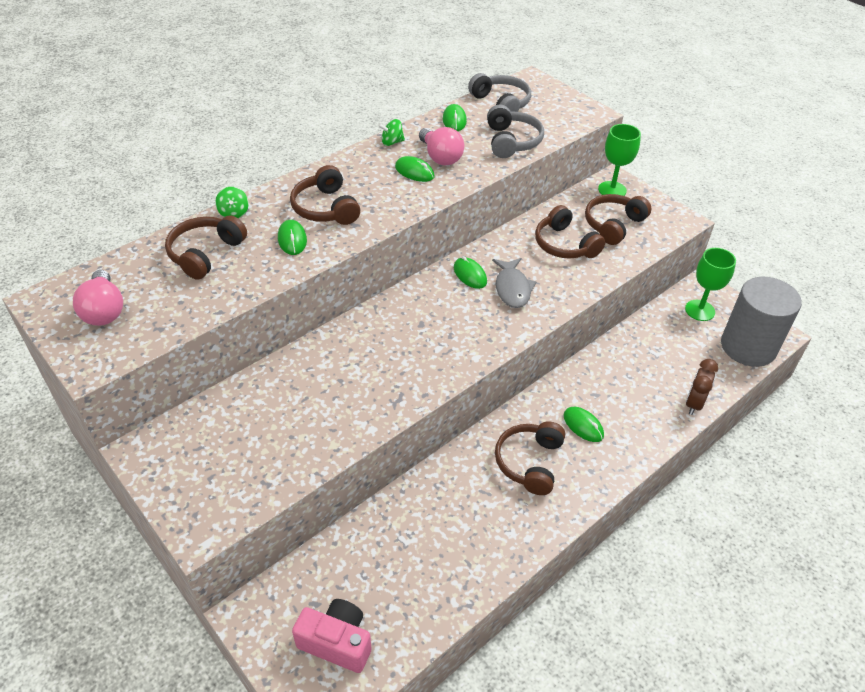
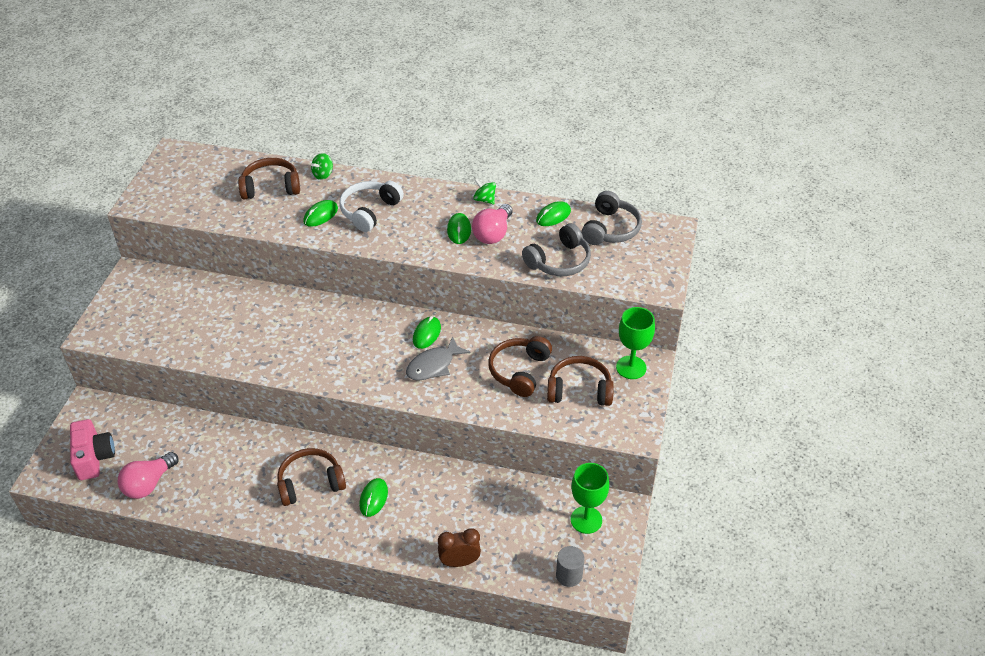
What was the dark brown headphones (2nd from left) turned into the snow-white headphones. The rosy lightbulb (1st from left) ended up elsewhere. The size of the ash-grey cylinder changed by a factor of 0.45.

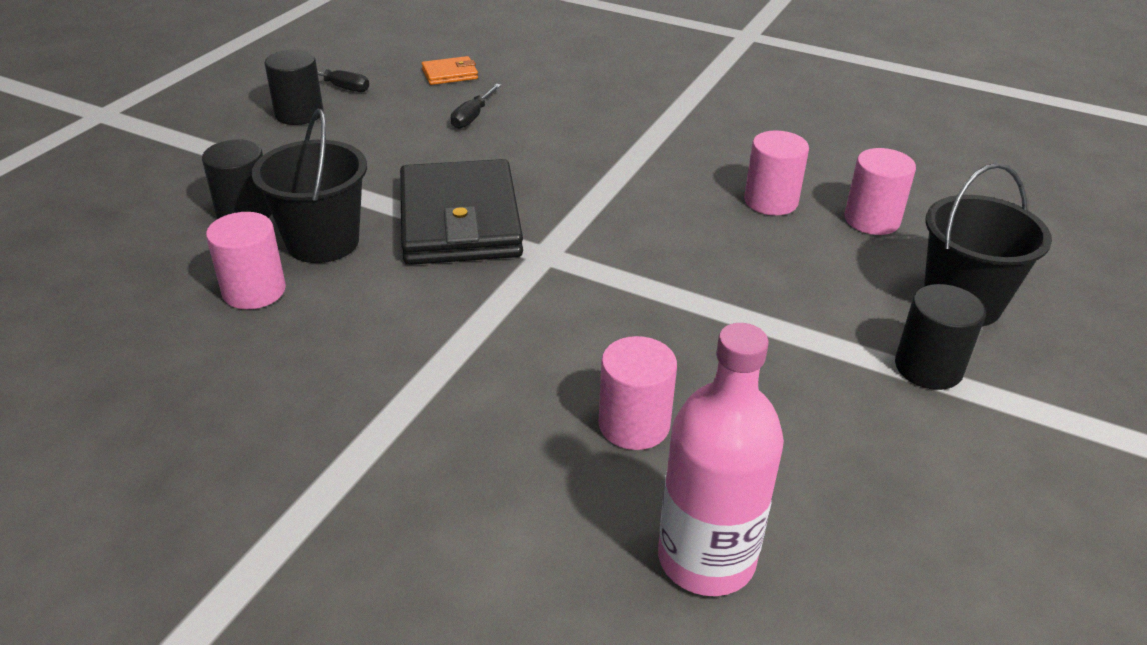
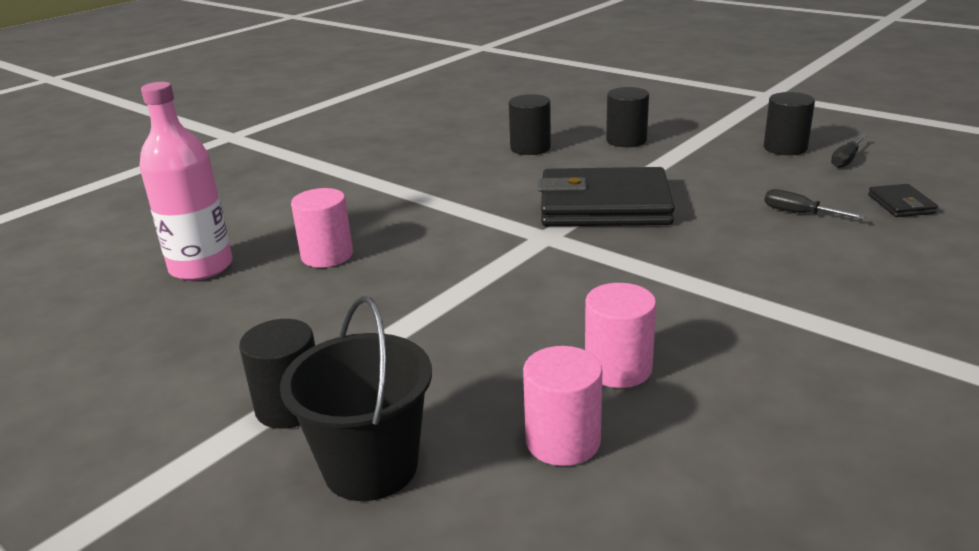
What was the orange-coloured billfold turned into the black billfold (2nd from left). The second view lost the black pail (1st from left). What was the rosy cylinder (1st from left) turned into the black cylinder (2nd from left).

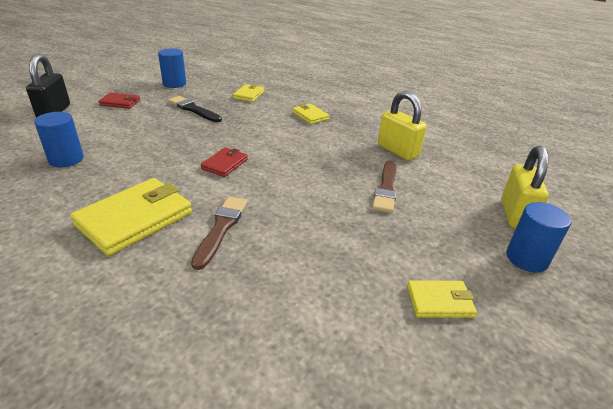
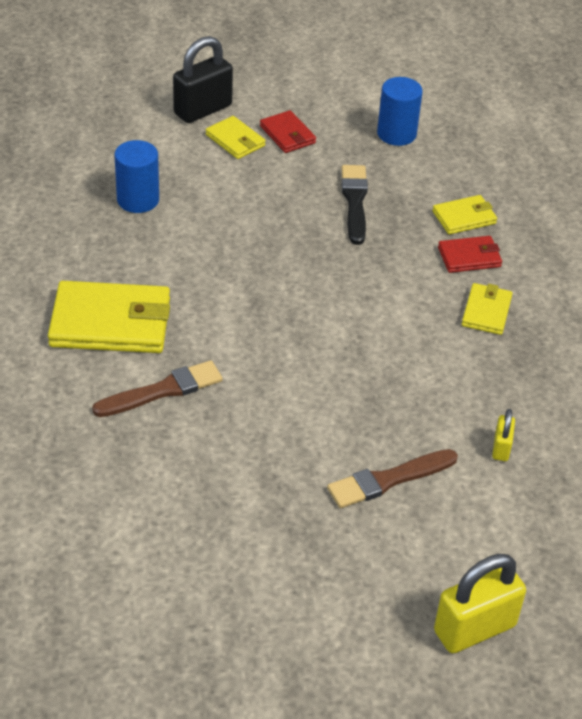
The size of the bright yellow padlock (1st from left in the first image) changed by a factor of 0.50. The red billfold (2nd from left) ended up elsewhere. The second view lost the blue cylinder (3rd from left). The bright yellow billfold (4th from left in the first image) ended up elsewhere.

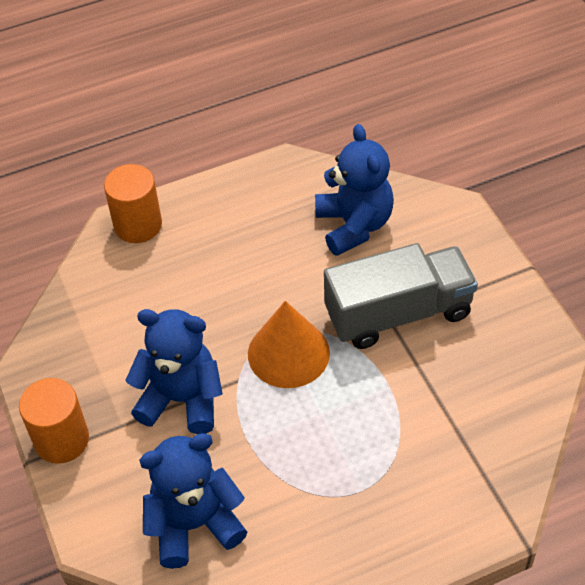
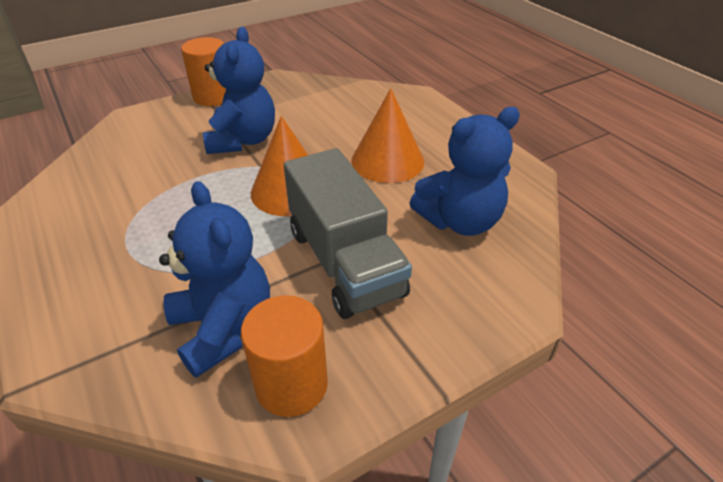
The orange-coloured cylinder (2nd from left) ended up elsewhere. The blue stuffed bear (2nd from left in the first image) ended up elsewhere. The second view gained the orange-coloured solid cone (2nd from left).

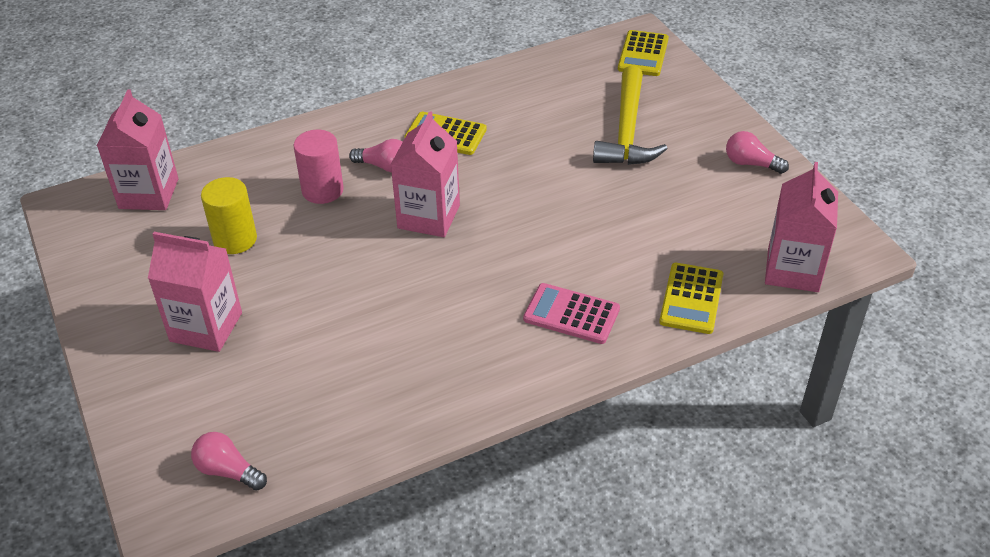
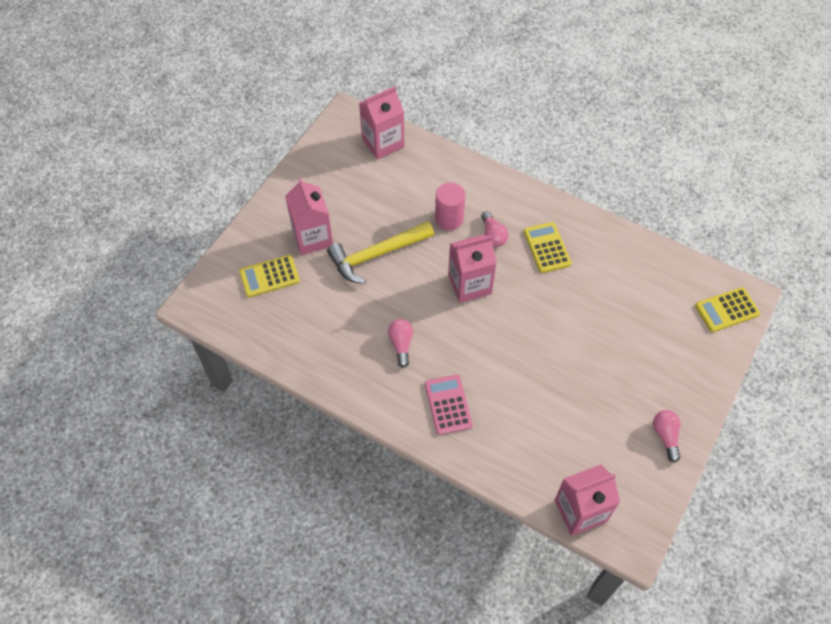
The bright yellow hammer ended up elsewhere. The second view lost the bright yellow cylinder. The bright yellow pocket calculator (3rd from left in the first image) ended up elsewhere. The rosy lightbulb (1st from left) ended up elsewhere.

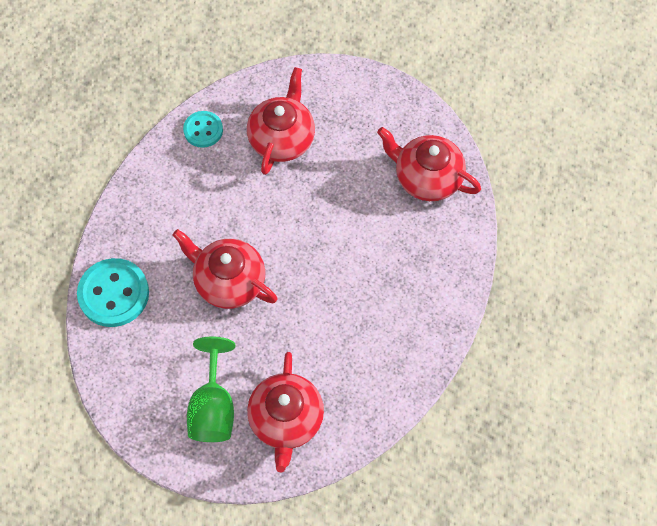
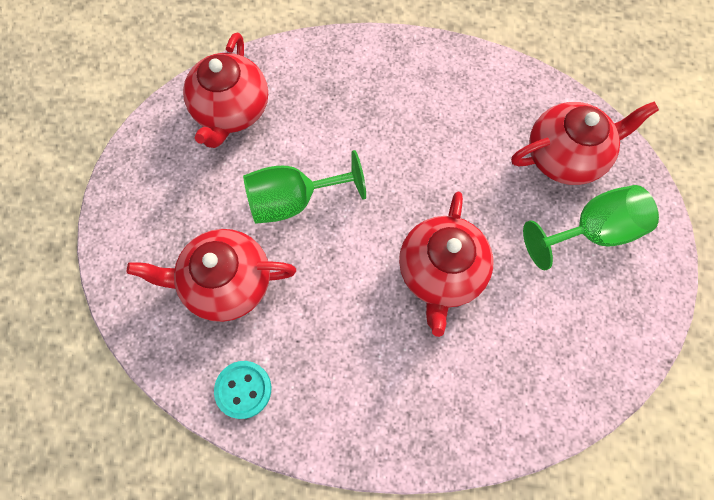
The second view lost the teal button (1st from left). The second view gained the leaf-green chalice (1st from left).

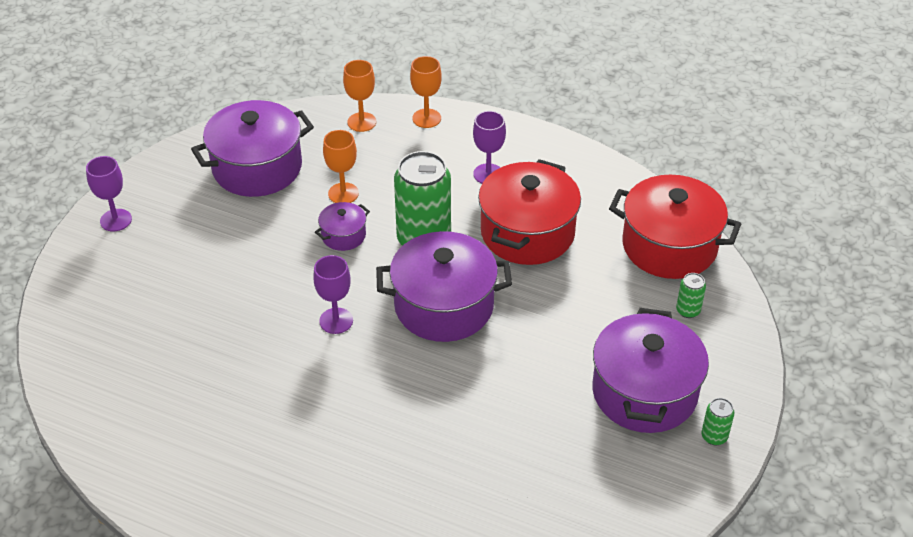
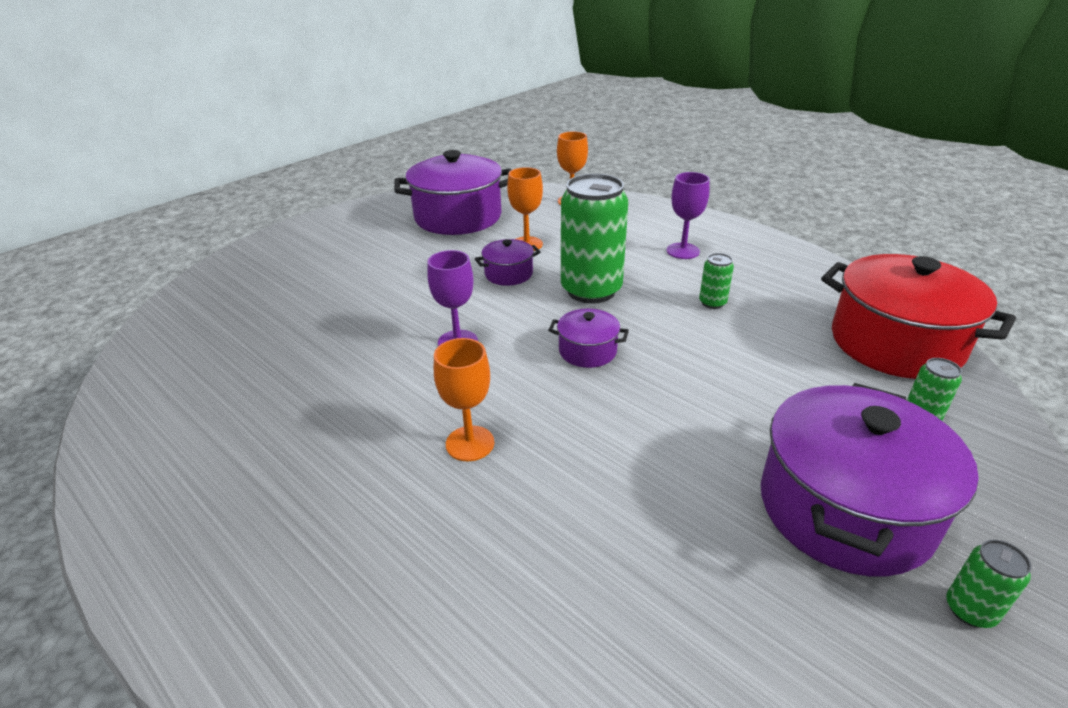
The orange-coloured chalice (3rd from left in the first image) ended up elsewhere. The second view lost the violet chalice (1st from left). Where the red cooking pot (1st from left) stood, the leaf-green tin (2nd from left) came to stand. The size of the violet cooking pot (3rd from left) changed by a factor of 0.47.

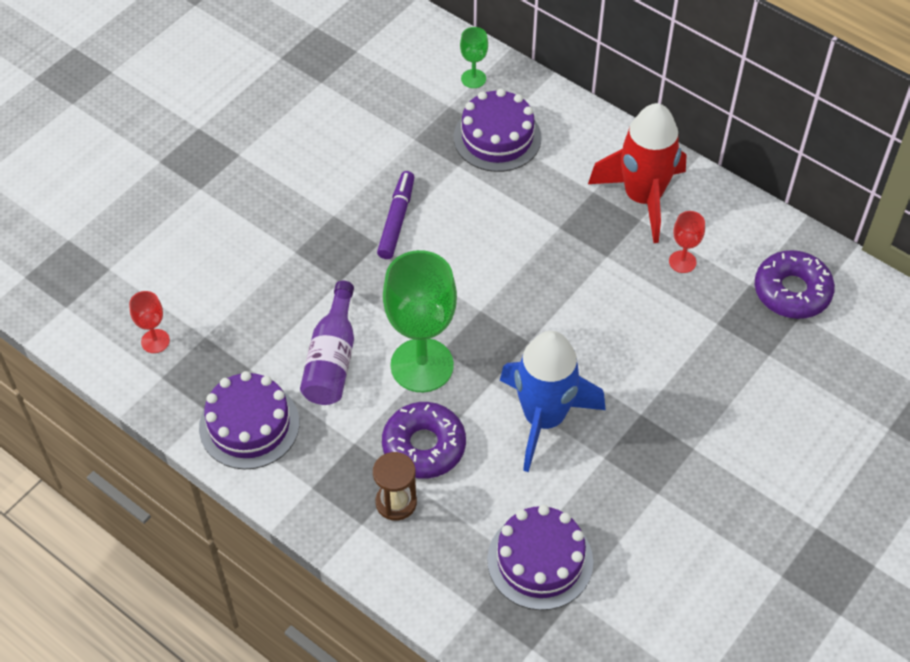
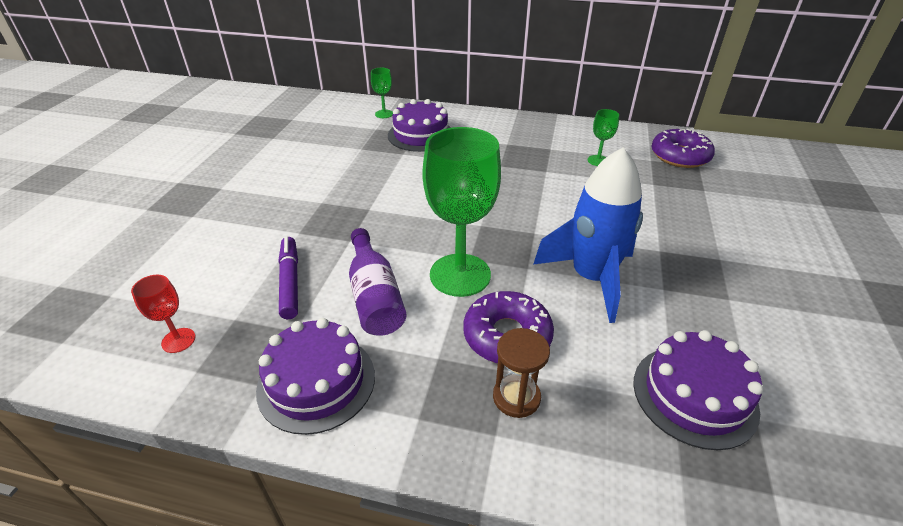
The second view lost the red toy rocket. The violet felt pen ended up elsewhere. What was the red chalice (2nd from left) turned into the leaf-green chalice (3rd from left).

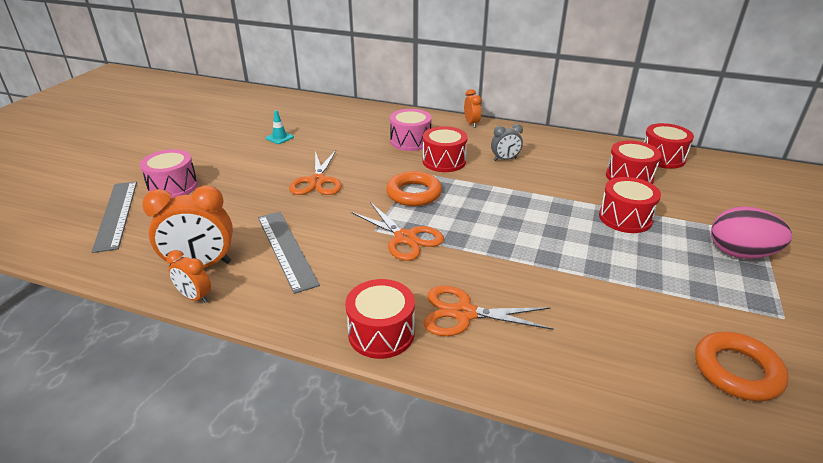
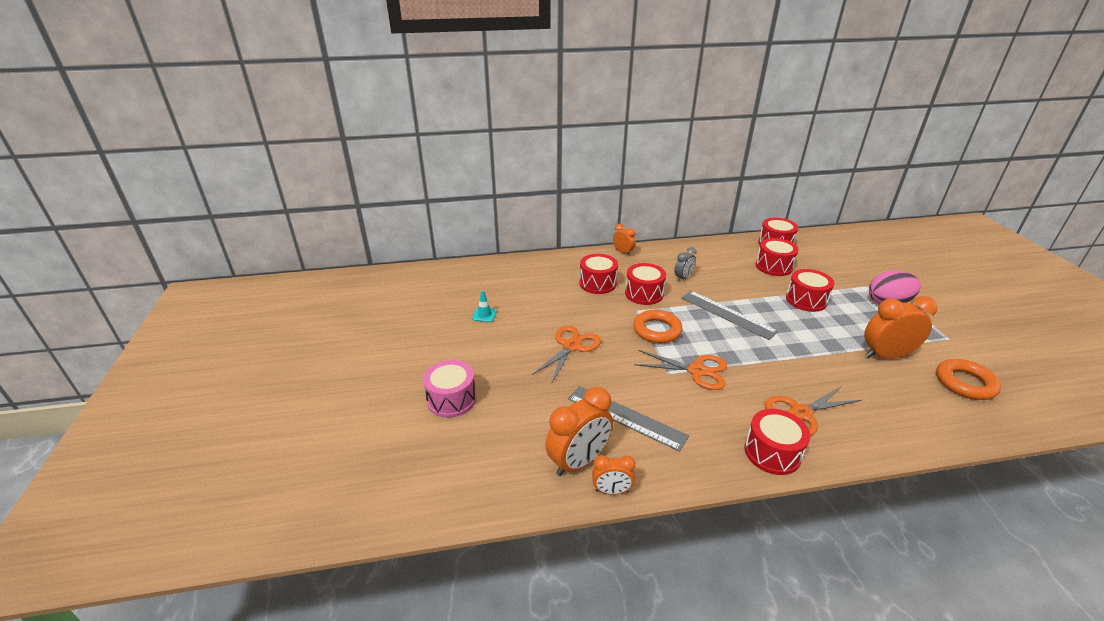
What was the rosy toy drum (2nd from left) turned into the red toy drum (1st from left). The orange-coloured shears (1st from left) ended up facing another way, 120 degrees counterclockwise from before. The ash-grey measuring stick (1st from left in the first image) ended up elsewhere. The second view gained the orange-coloured bedside clock (4th from left).

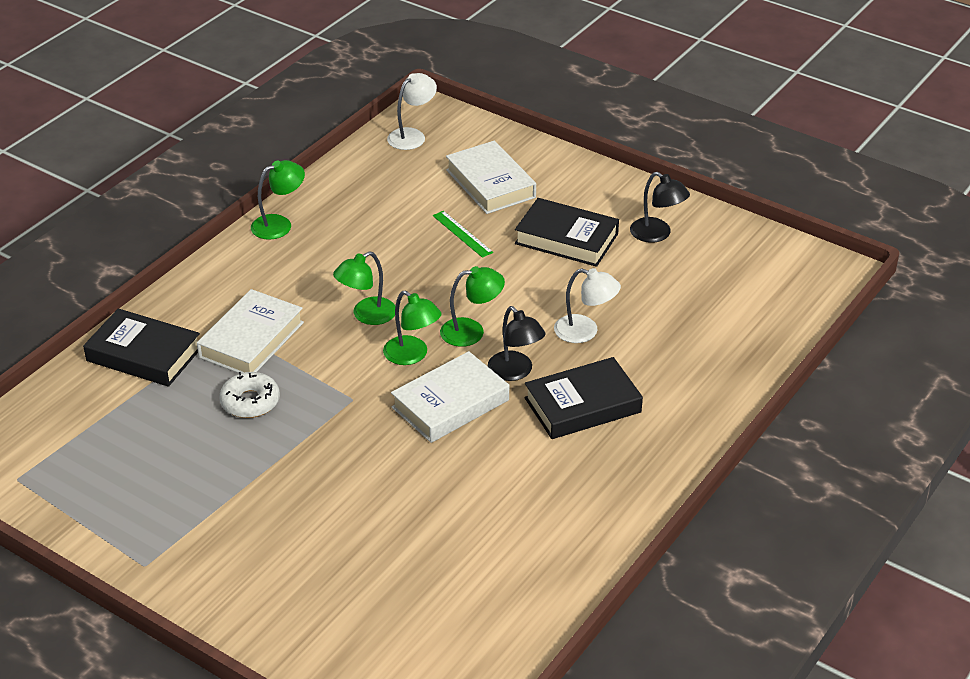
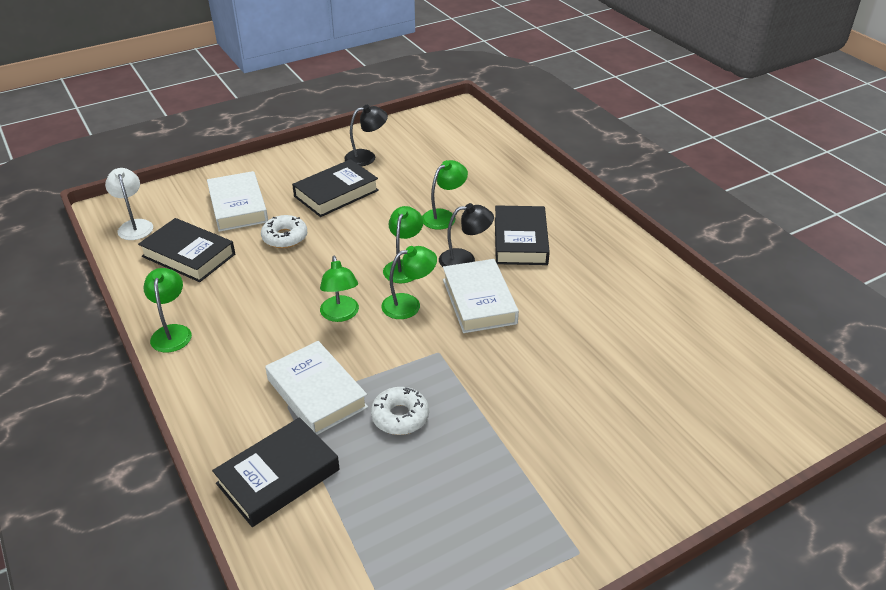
The snow-white hardcover (3rd from left in the first image) ended up facing another way, 75 degrees clockwise from before. Where the leaf-green measuring stick stood, the snow-white donut (1st from left) came to stand. What was the snow-white reading lamp (2nd from left) turned into the leaf-green reading lamp (5th from left). The second view gained the black hardcover (1st from left).

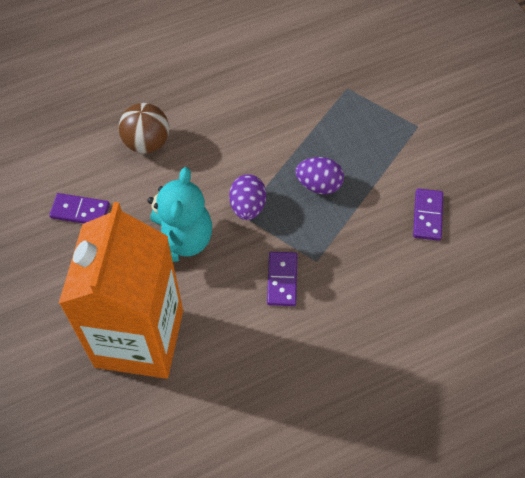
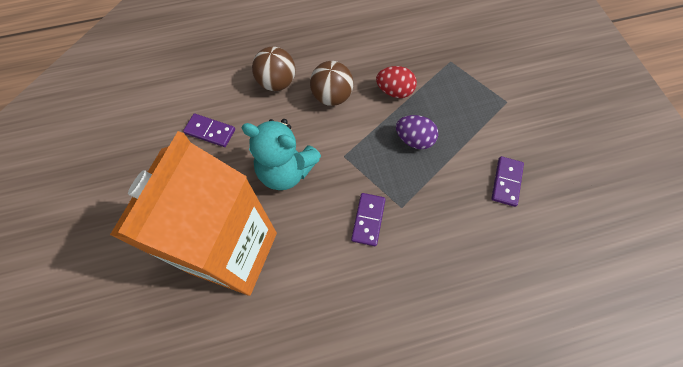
The teal stuffed bear ended up facing another way, 90 degrees clockwise from before. The second view lost the violet egg (1st from left). The second view gained the dark brown play ball (2nd from left). The second view gained the red egg.

